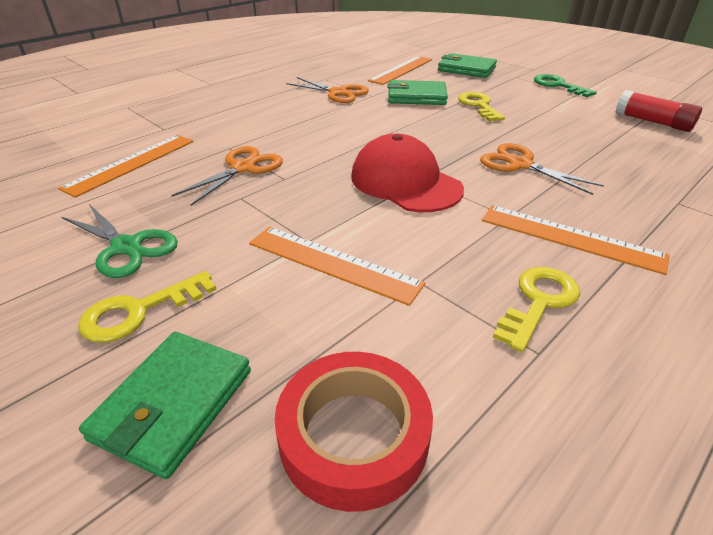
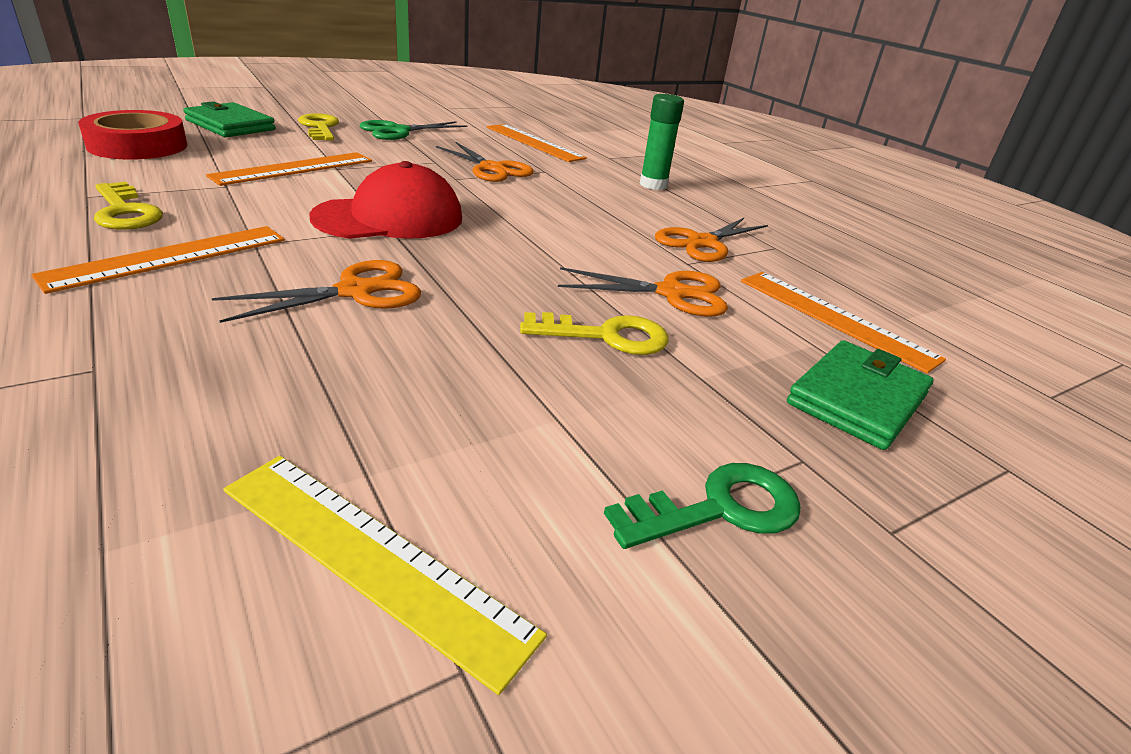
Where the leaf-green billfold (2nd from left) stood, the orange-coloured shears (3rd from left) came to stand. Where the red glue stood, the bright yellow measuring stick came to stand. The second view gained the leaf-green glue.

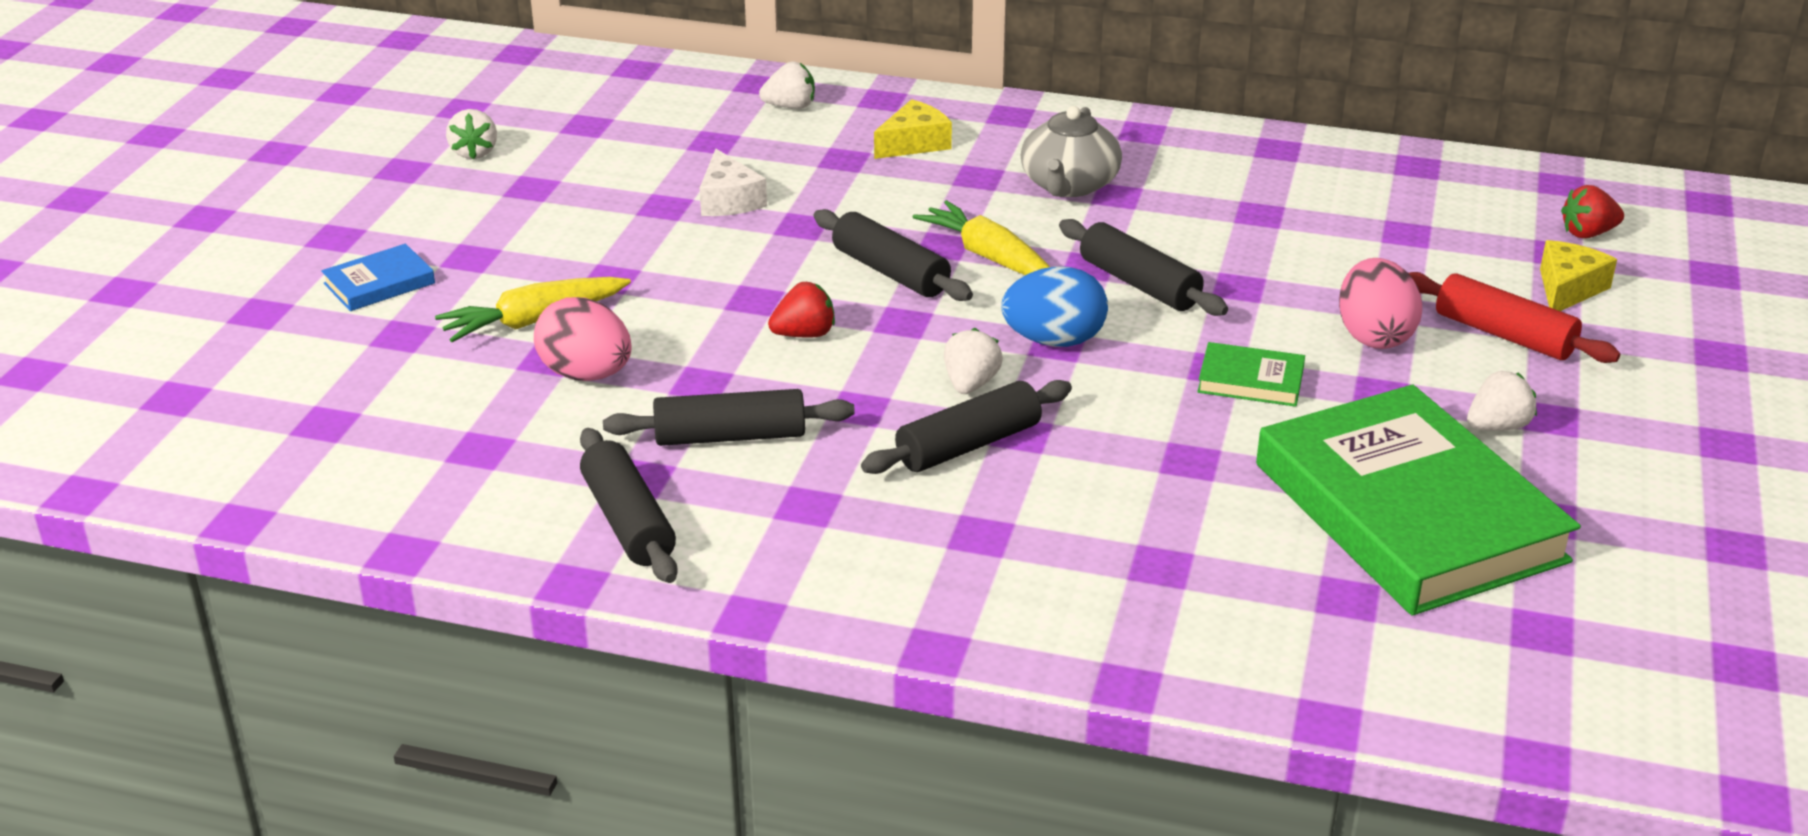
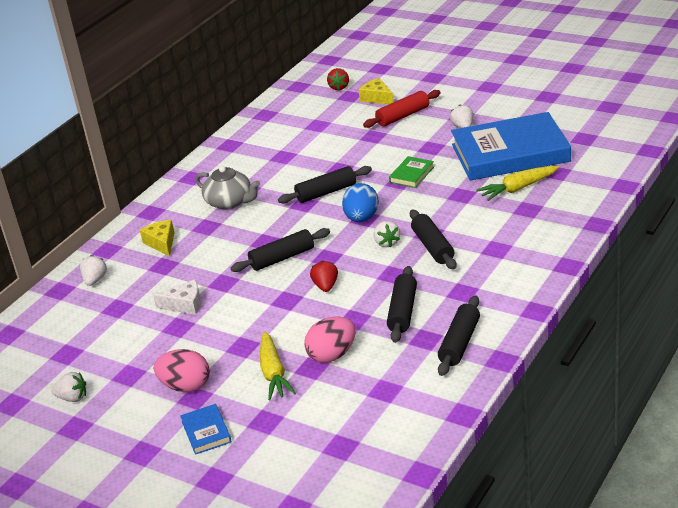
The bright yellow root vegetable (2nd from left) ended up elsewhere. The rosy egg (2nd from left in the first image) ended up elsewhere. The snow-white strawberry (3rd from left) ended up facing another way, 135 degrees counterclockwise from before. What was the leaf-green hardcover (2nd from left) turned into the blue hardcover (2nd from left). The black dough roller (1st from left in the first image) ended up facing another way, 60 degrees counterclockwise from before.

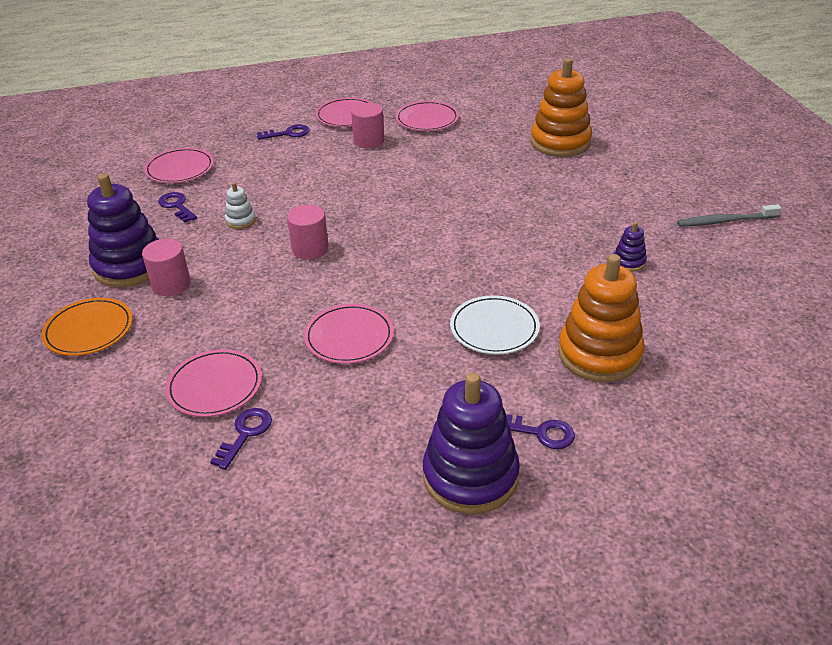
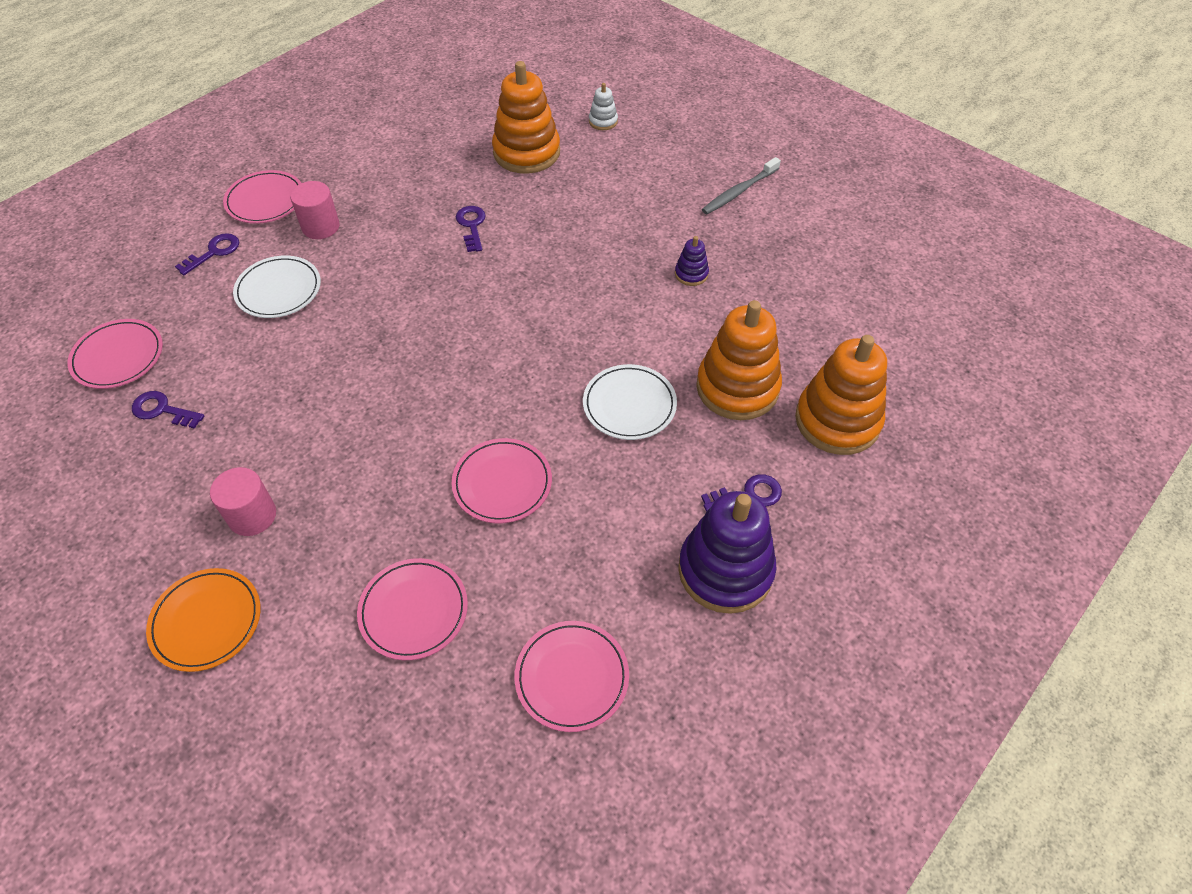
The rosy dinner plate (5th from left) ended up elsewhere. The second view lost the violet stacking rings (1st from left). The snow-white stacking rings ended up elsewhere. The second view lost the rosy cylinder (2nd from left). The violet door key (2nd from left in the first image) ended up elsewhere. The second view gained the snow-white dinner plate (1st from left). The second view gained the orange-coloured stacking rings (3rd from left).

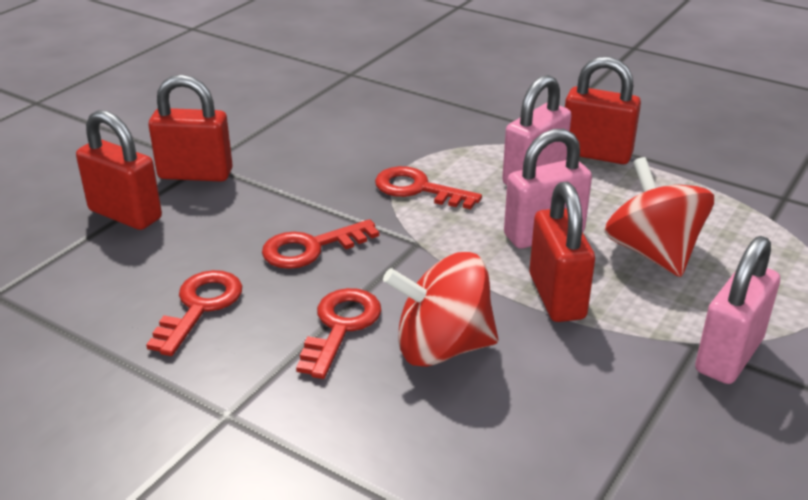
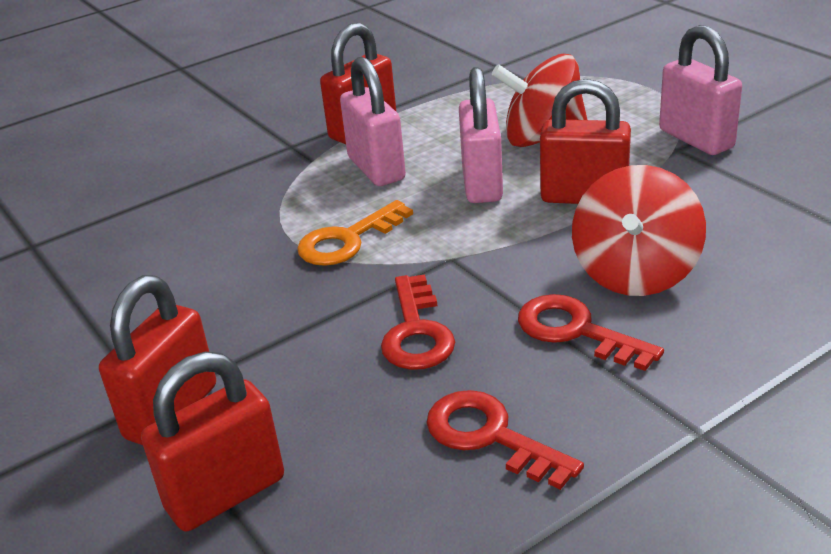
What was the red door key (4th from left) turned into the orange-coloured door key.

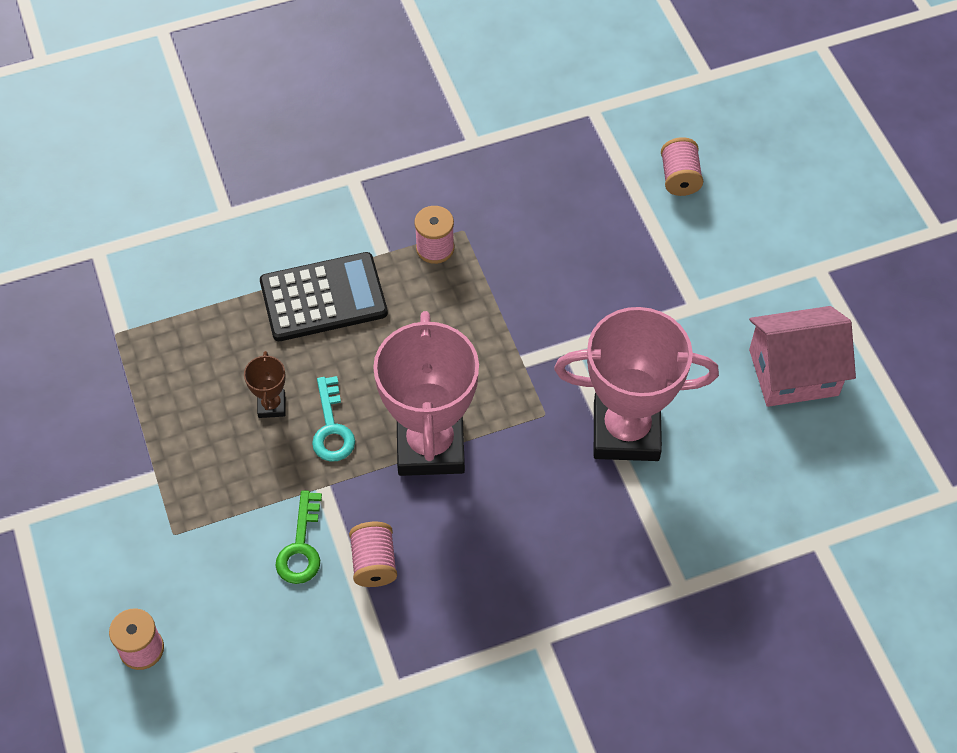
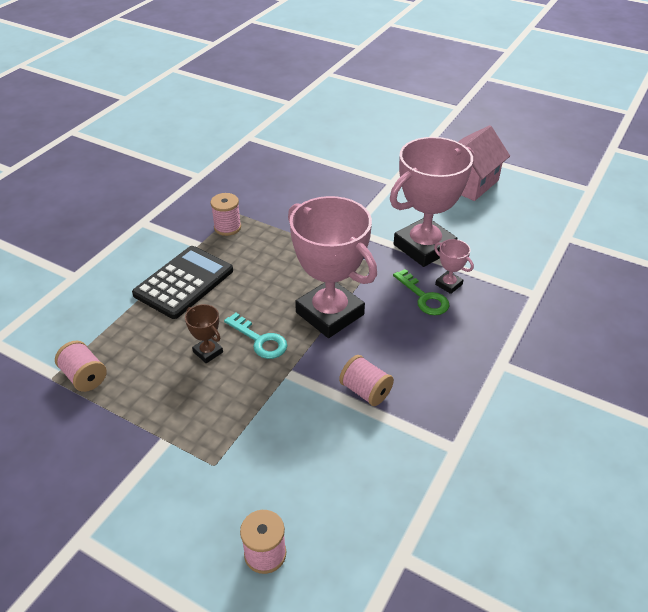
The rosy bobbin (4th from left in the first image) ended up elsewhere. The leaf-green door key ended up elsewhere. The second view gained the rosy award cup (3rd from left).

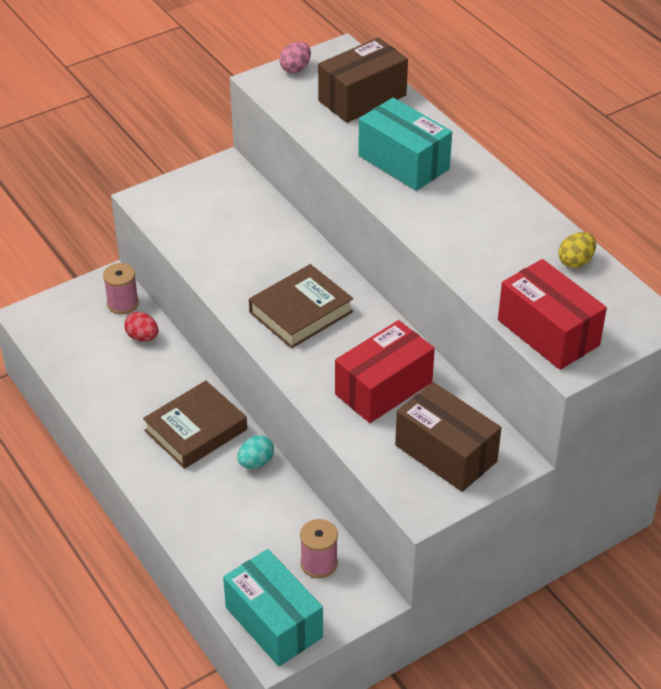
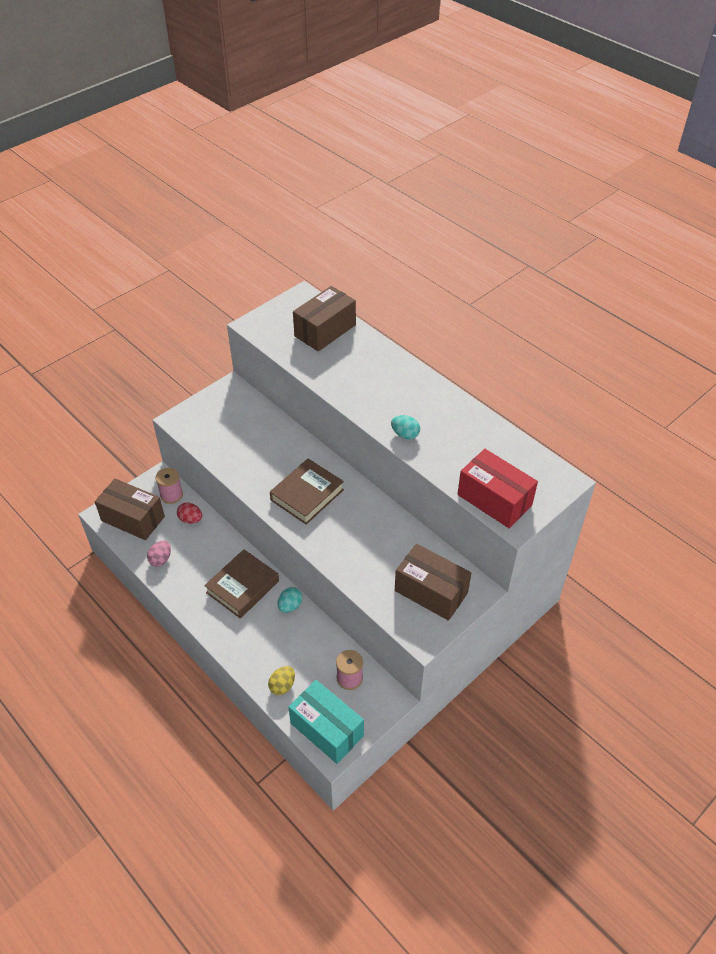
The rosy egg ended up elsewhere. The second view lost the teal package (2nd from left). The bright yellow egg ended up elsewhere. The second view lost the red package (1st from left). The second view gained the teal egg (2nd from left). The second view gained the dark brown package (1st from left).

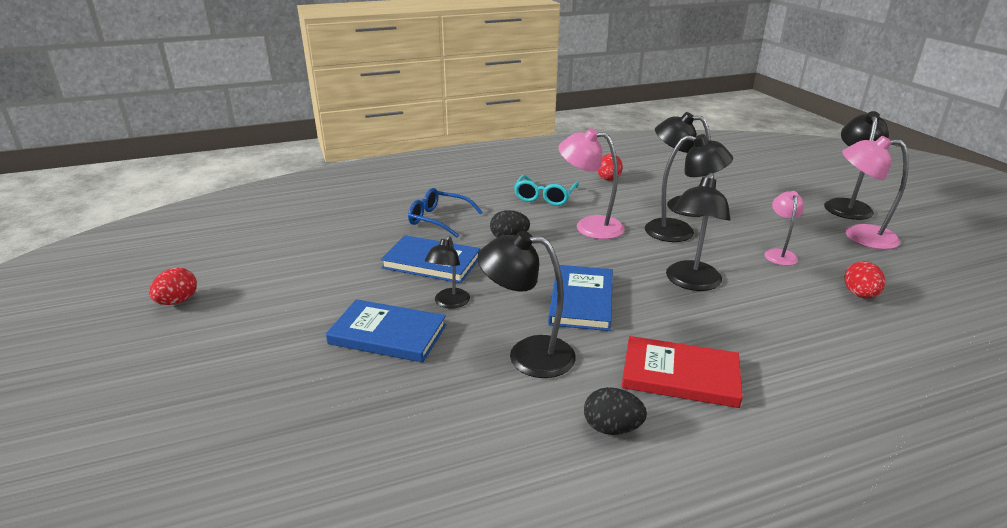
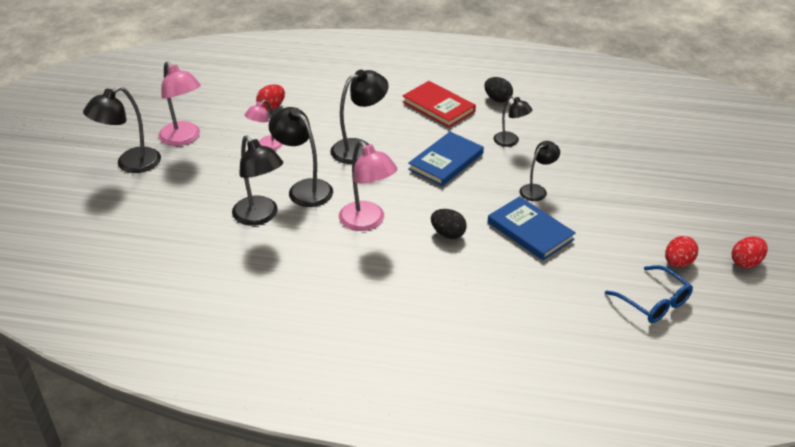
The red egg (2nd from left) ended up elsewhere. The second view lost the teal spectacles. The blue spectacles ended up elsewhere. The size of the black reading lamp (2nd from left in the first image) changed by a factor of 0.61. The second view lost the blue hardcover (1st from left).

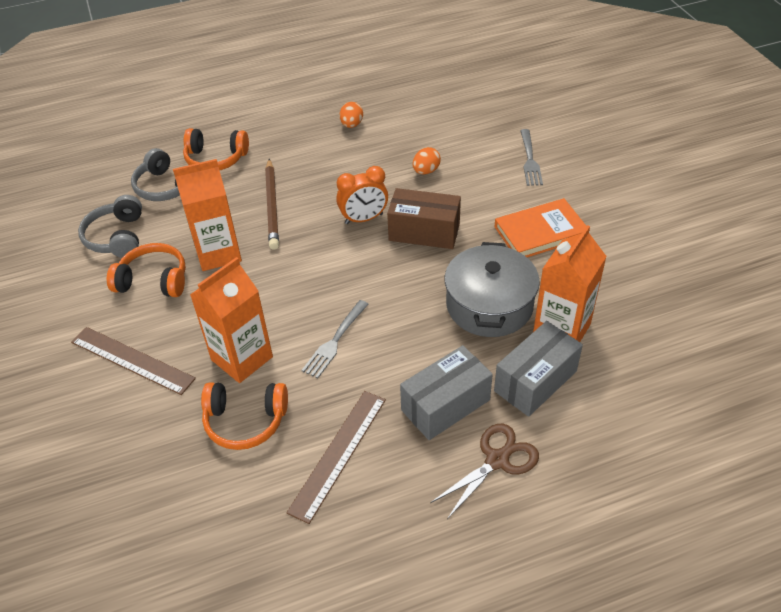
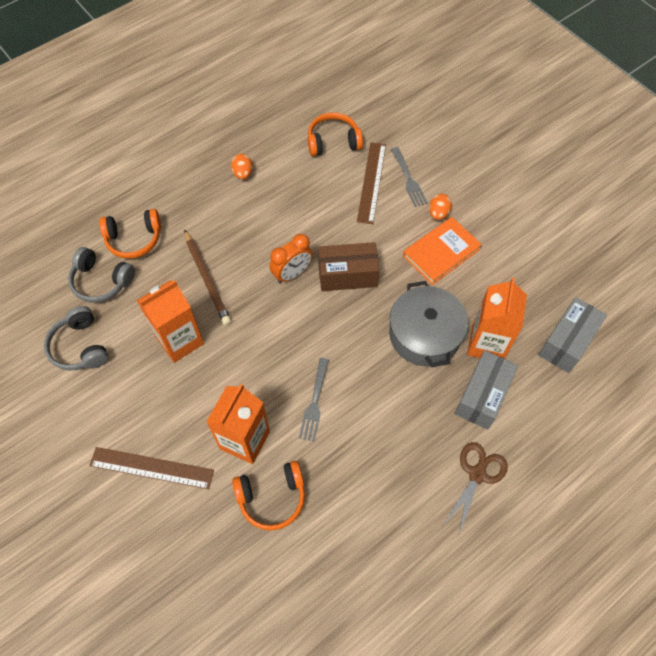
The orange-coloured egg (2nd from left) ended up elsewhere. The orange-coloured headphones (1st from left in the first image) ended up elsewhere. The ash-grey package (1st from left in the first image) ended up elsewhere. The dark brown measuring stick (2nd from left) ended up elsewhere.

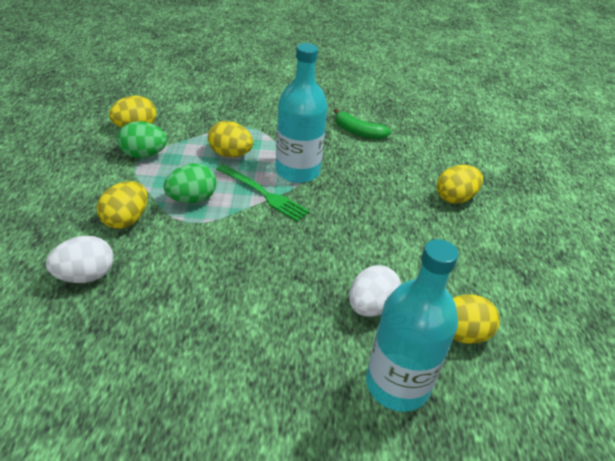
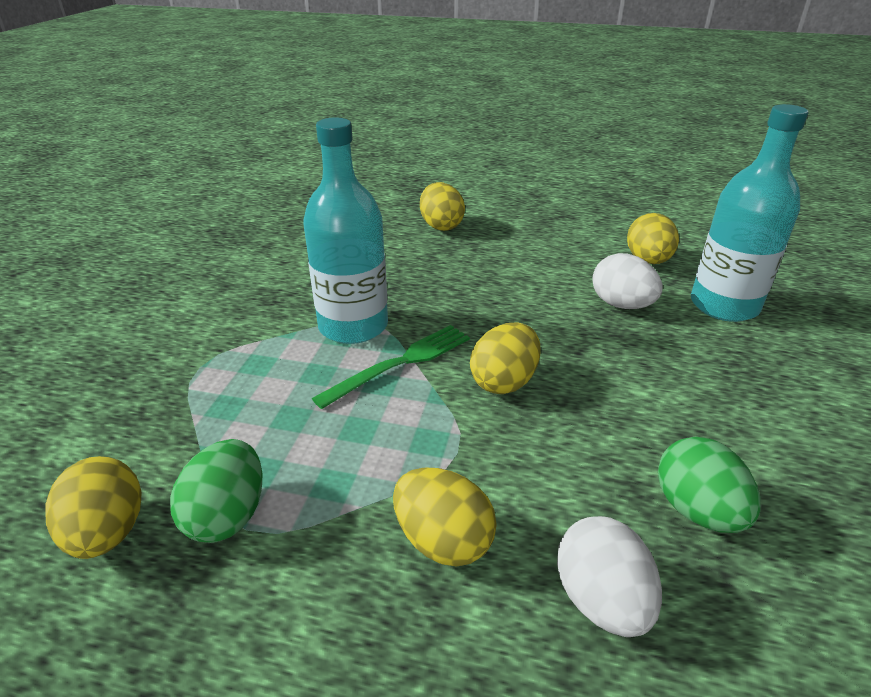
The second view lost the leaf-green banana fruit. The bright yellow egg (3rd from left in the first image) ended up elsewhere. The leaf-green egg (2nd from left) ended up elsewhere.

